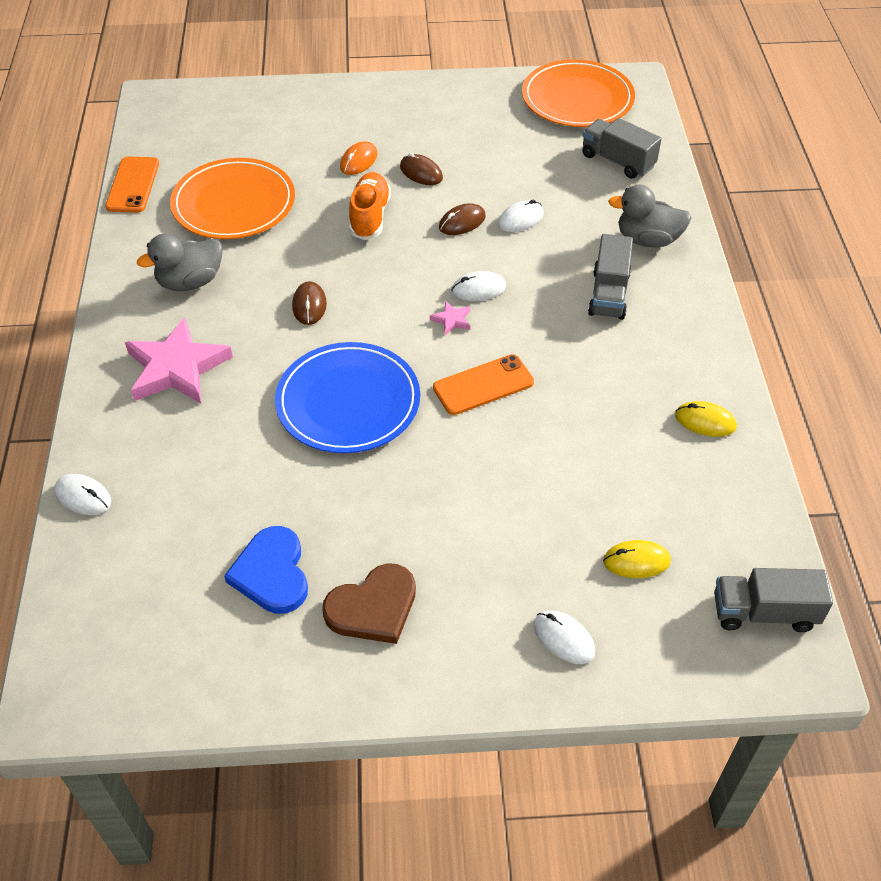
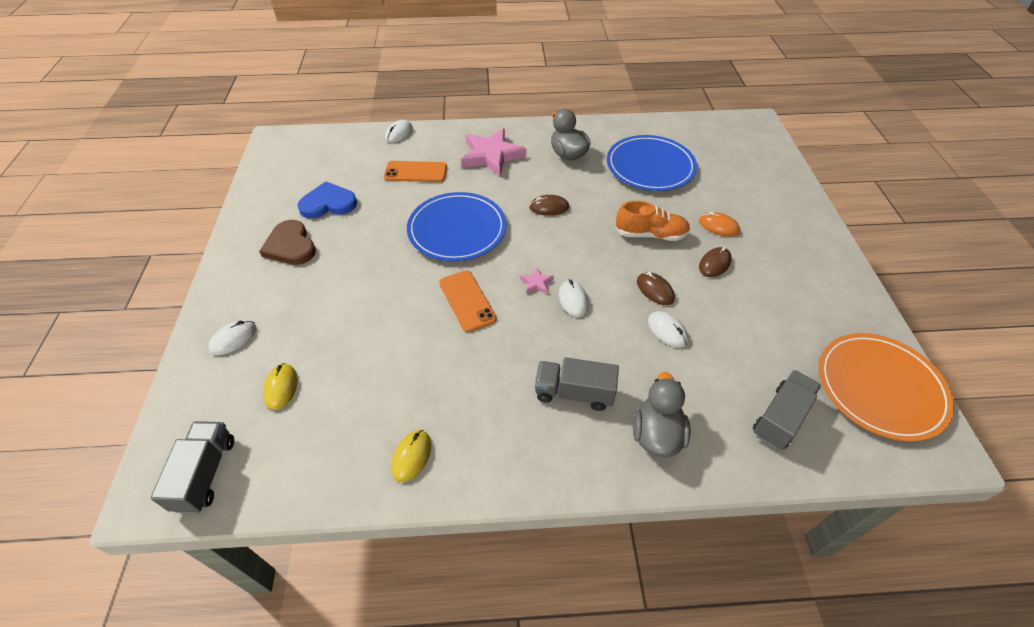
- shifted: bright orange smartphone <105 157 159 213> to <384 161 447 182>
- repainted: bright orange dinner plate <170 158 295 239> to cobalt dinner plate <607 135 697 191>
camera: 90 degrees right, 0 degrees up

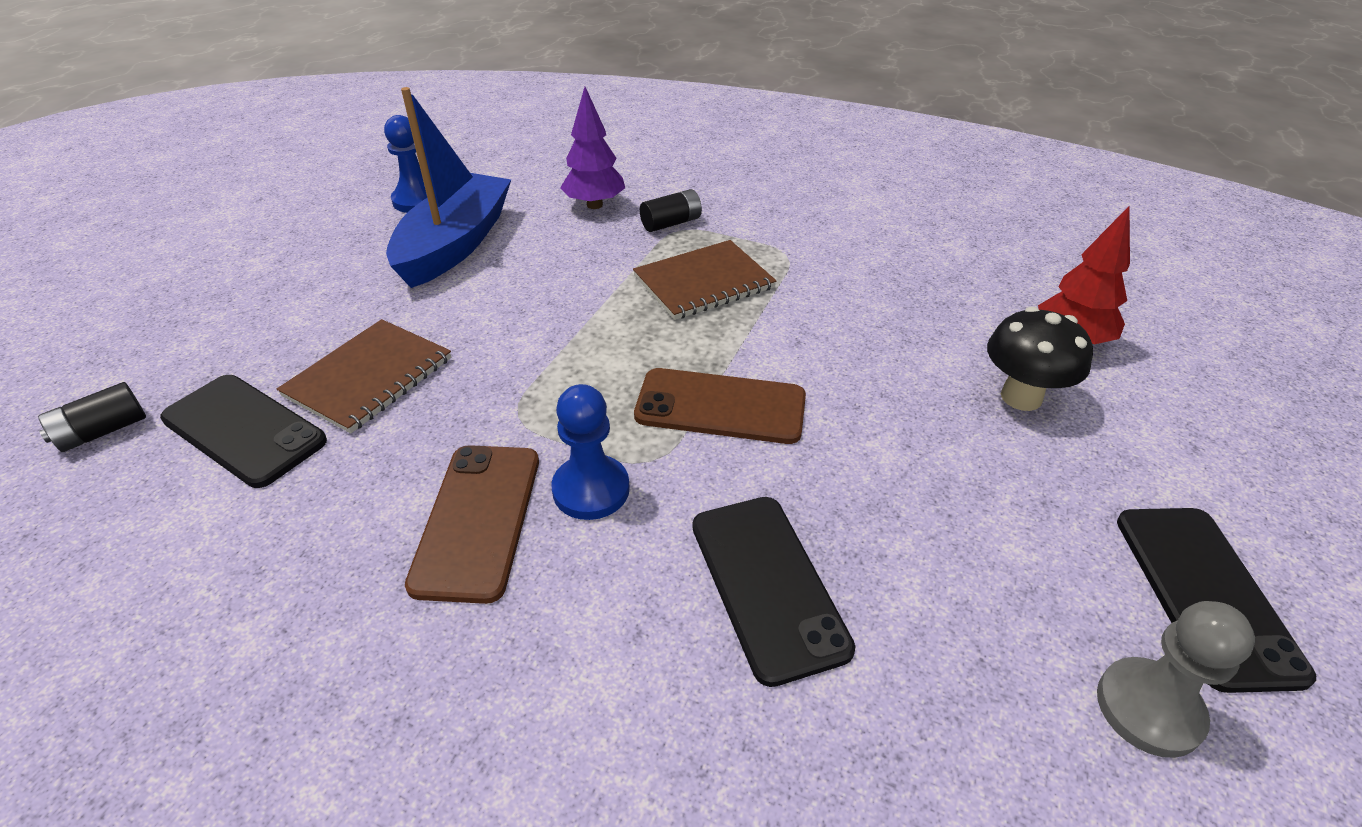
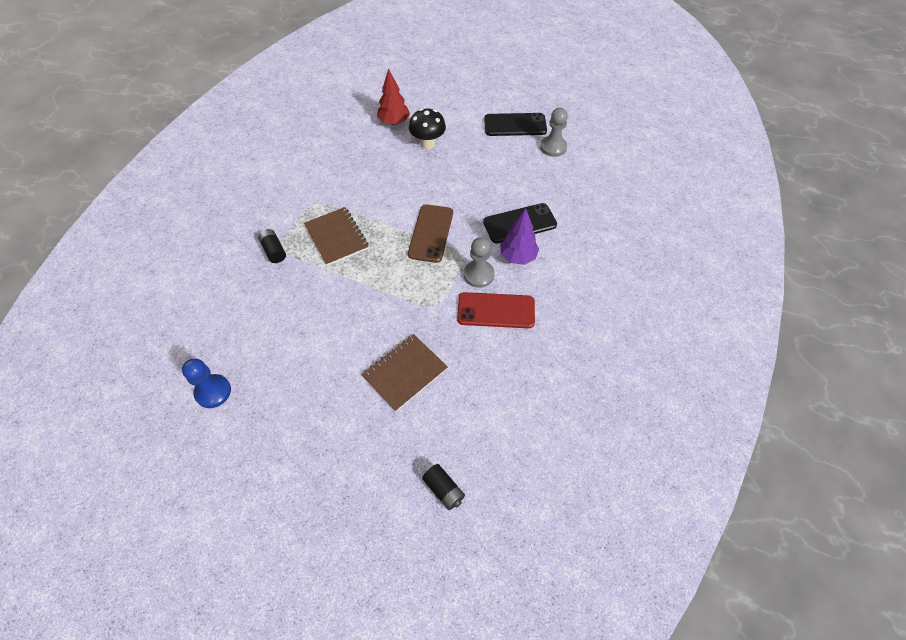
- gone: cobalt toy boat <386 87 511 288>
- shifted: violet toy tree <560 87 625 209> to <500 208 539 265>
- rotated: russet notebook <277 319 451 433> = <362 334 448 412> 75 degrees counterclockwise
- gone: jet-black smartphone <160 375 327 488>
- repainted: cobalt pawn <551 384 630 520> to grey pawn <464 237 495 288>
- repainted: russet smartphone <405 445 539 604> to red smartphone <457 292 535 328>
camera: 90 degrees left, 15 degrees up

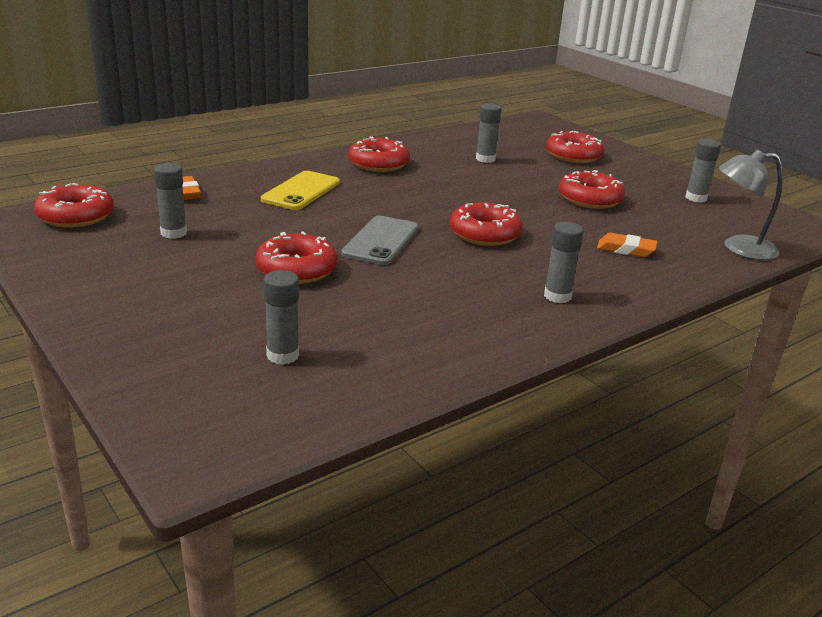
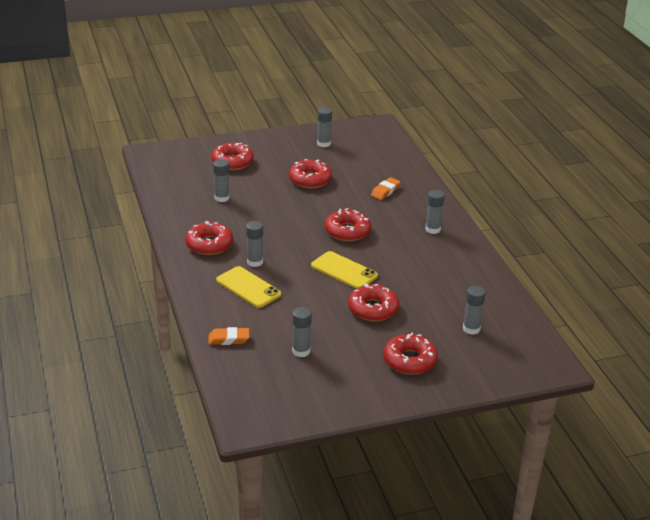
- gone: grey lamp <719 150 783 260>
- shifted: red doughnut <34 183 114 228> to <383 333 438 375>
- repainted: grey smartphone <341 216 419 265> to bright yellow smartphone <311 251 378 289>
- new: grey stick of glue <246 221 263 267>
camera: 70 degrees left, 5 degrees up

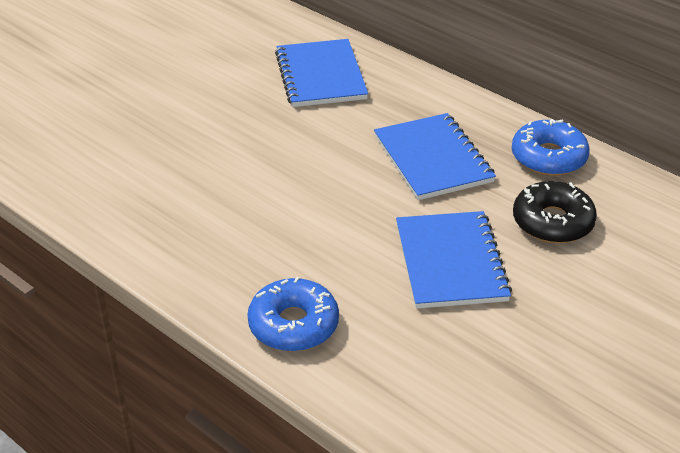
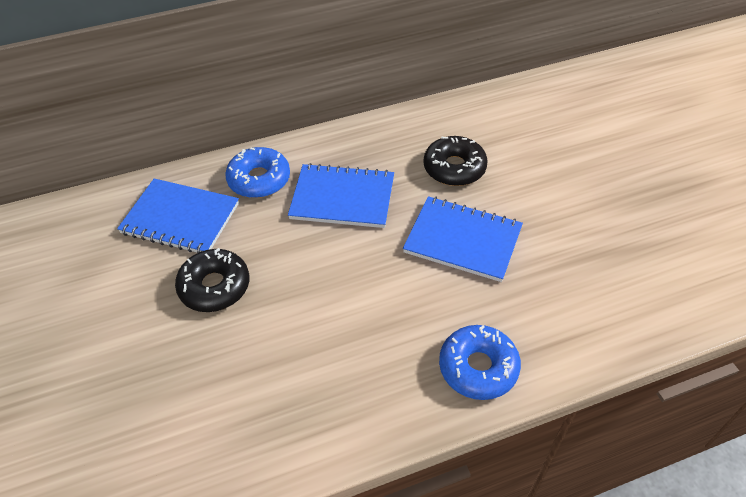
- shifted: cobalt doughnut <512 119 590 176> to <225 147 290 198>
- new: jet-black doughnut <175 248 249 312>
camera: 60 degrees left, 10 degrees up

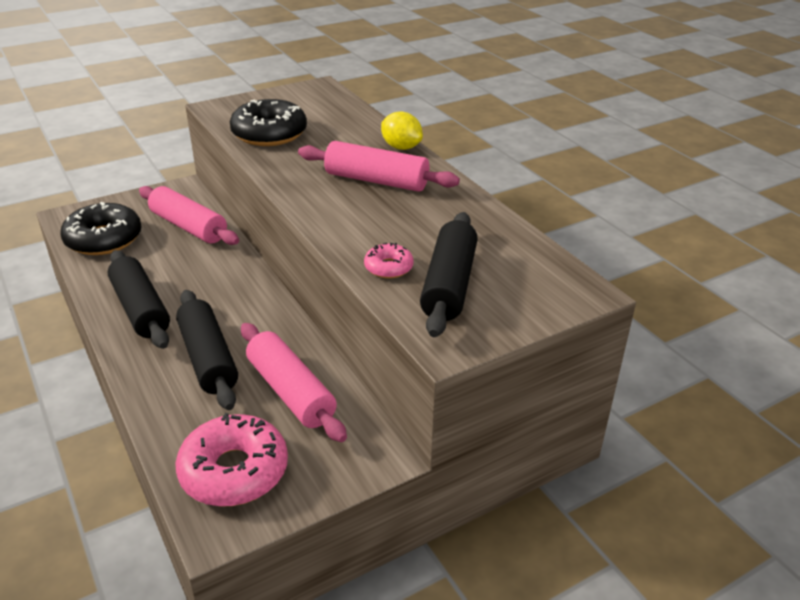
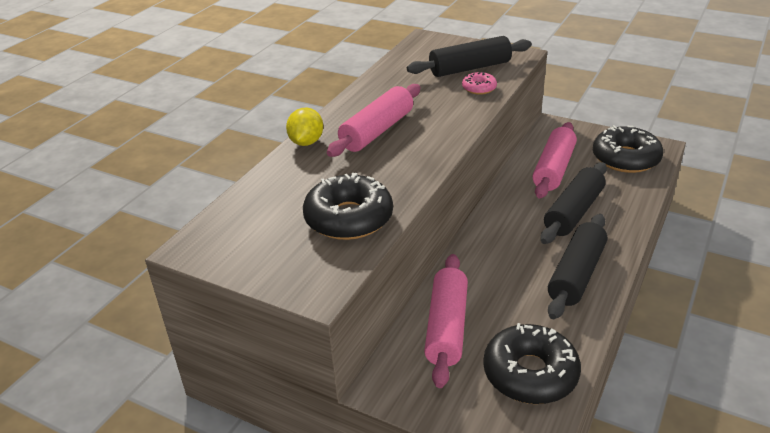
- rotated: rosy pastry roller <298 141 460 192> = <327 84 421 157> 45 degrees clockwise
- repainted: rosy doughnut <175 413 288 507> to jet-black doughnut <593 125 663 173>
camera: 120 degrees left, 0 degrees up

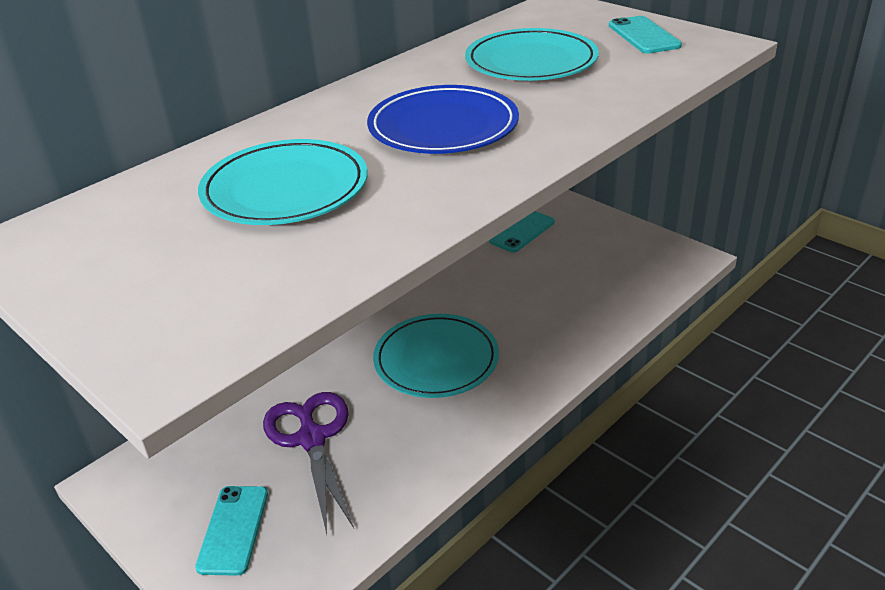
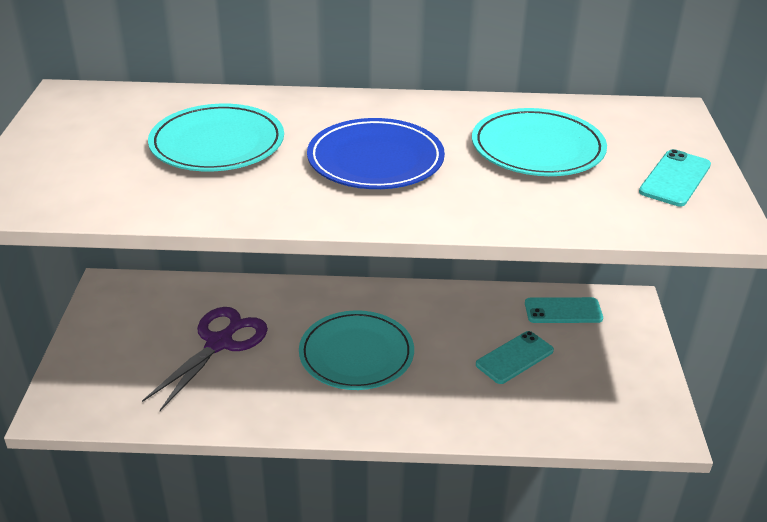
- shifted: turquoise smartphone <195 486 268 576> to <476 331 554 384>
camera: 45 degrees right, 0 degrees up

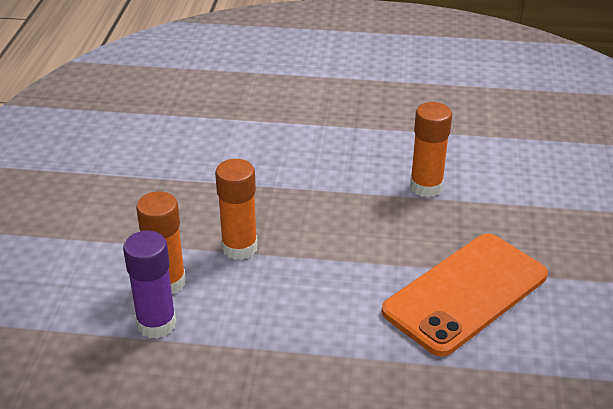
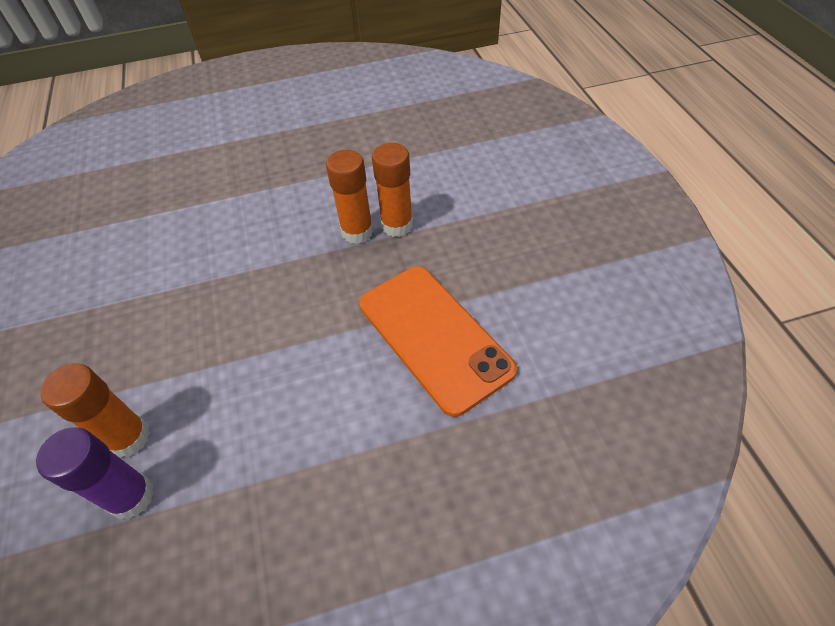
- shifted: bright orange stick of glue <215 159 258 260> to <372 143 413 237>
- rotated: bright orange smartphone <382 234 548 357> = <359 266 517 417> 60 degrees counterclockwise
camera: 20 degrees left, 15 degrees up

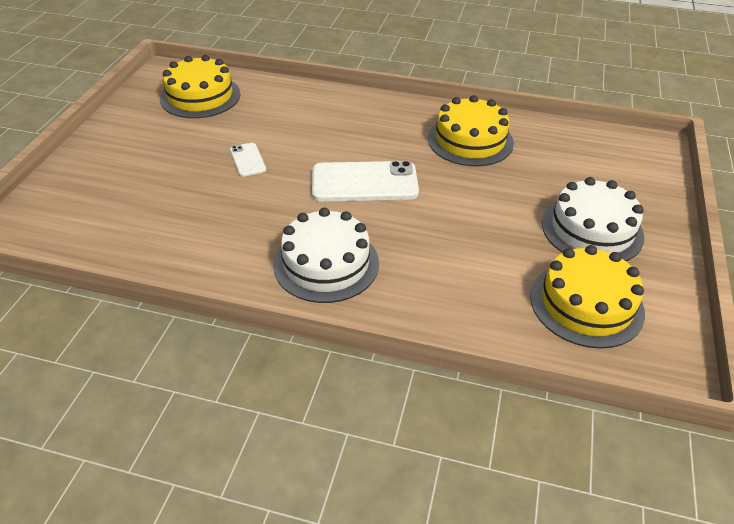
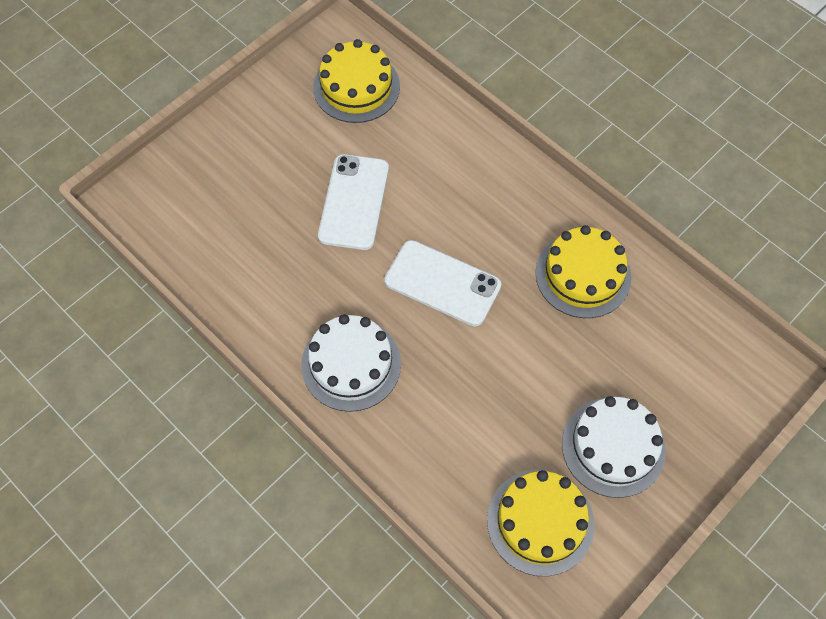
- scaled: pure white smartphone <230 143 266 177> = <318 154 389 250> x2.01
camera: 30 degrees right, 20 degrees up

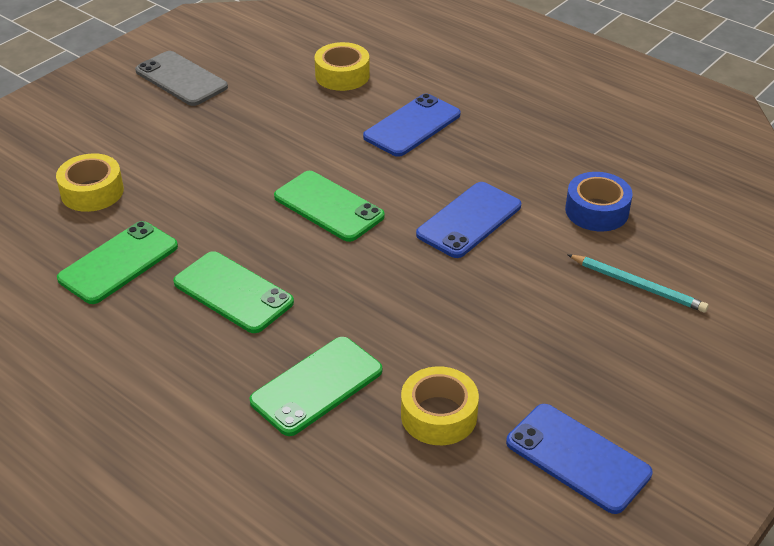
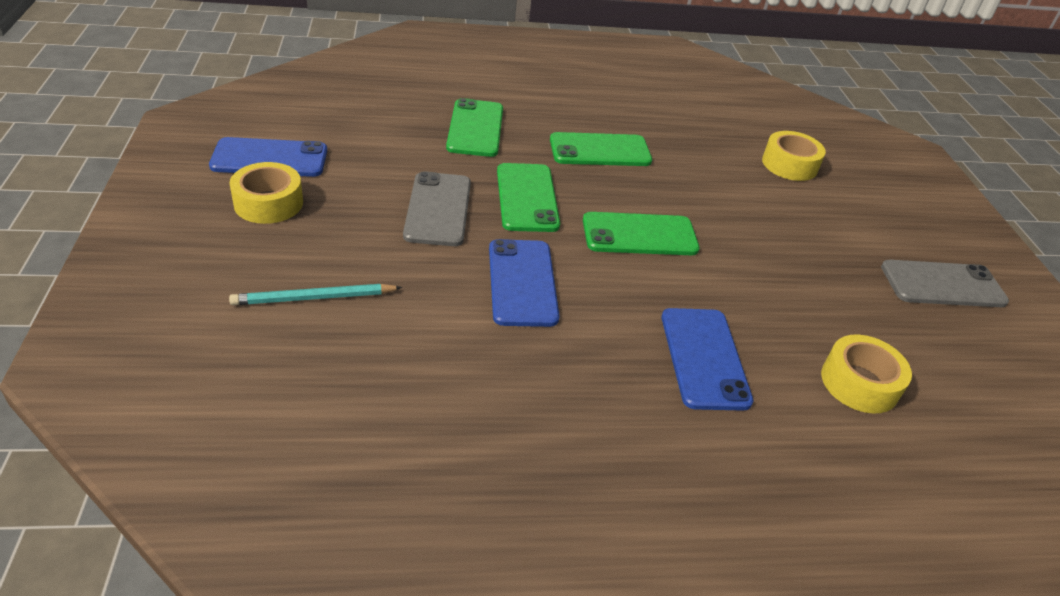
- gone: cobalt tape <565 172 633 231>
- shifted: leaf-green smartphone <57 221 178 304> to <497 163 560 232>
- shifted: bright yellow tape <401 366 479 445> to <229 162 303 224>
- new: grey smartphone <403 171 471 246>
camera: 130 degrees right, 0 degrees up

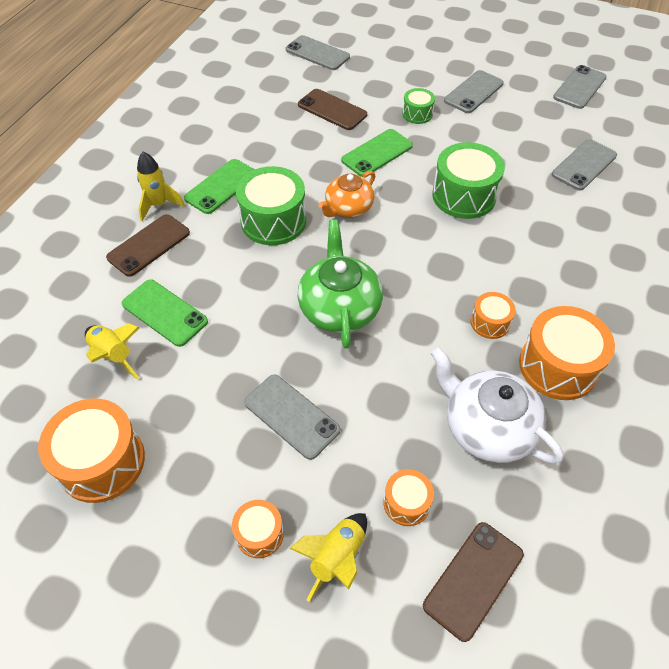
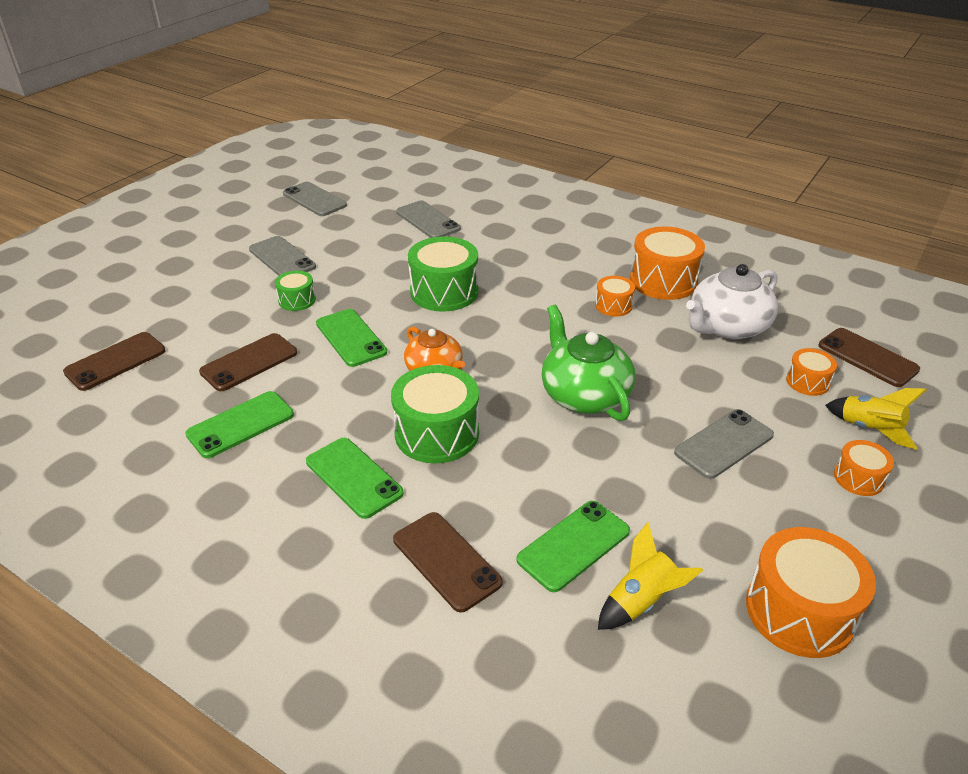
- repainted: grey smartphone <286 35 350 70> to russet smartphone <63 332 166 391>
- gone: bright yellow toy rocket <137 152 185 221>
- rotated: leaf-green tea pot <298 220 383 349> = <541 305 635 421> 60 degrees clockwise
- new: leaf-green smartphone <185 391 294 458>
camera: 80 degrees left, 15 degrees down

